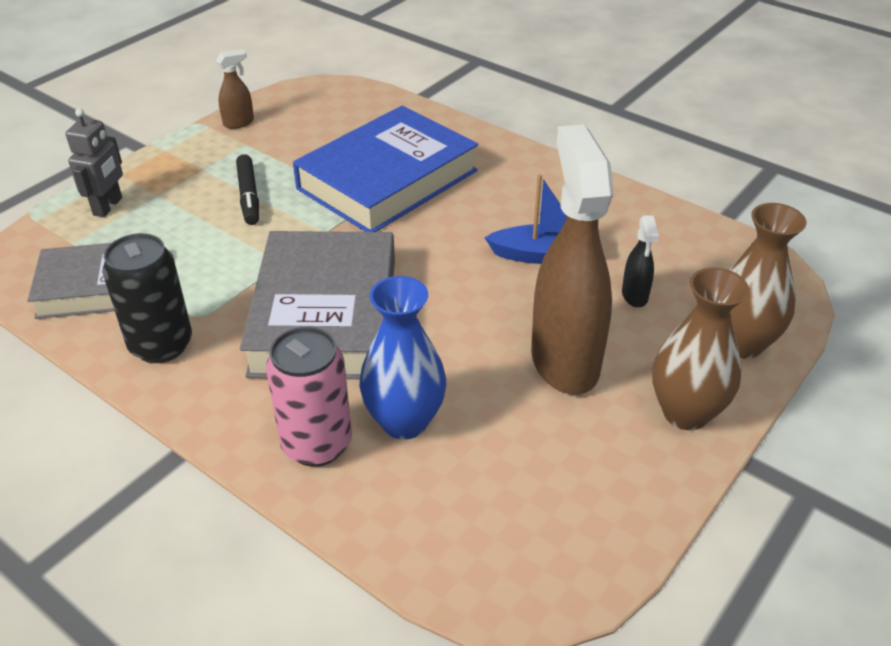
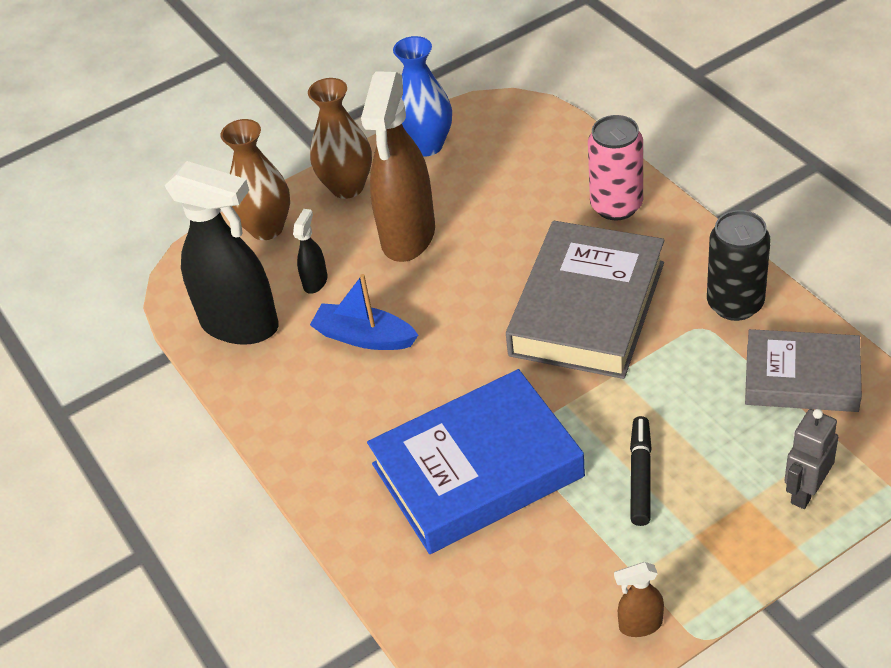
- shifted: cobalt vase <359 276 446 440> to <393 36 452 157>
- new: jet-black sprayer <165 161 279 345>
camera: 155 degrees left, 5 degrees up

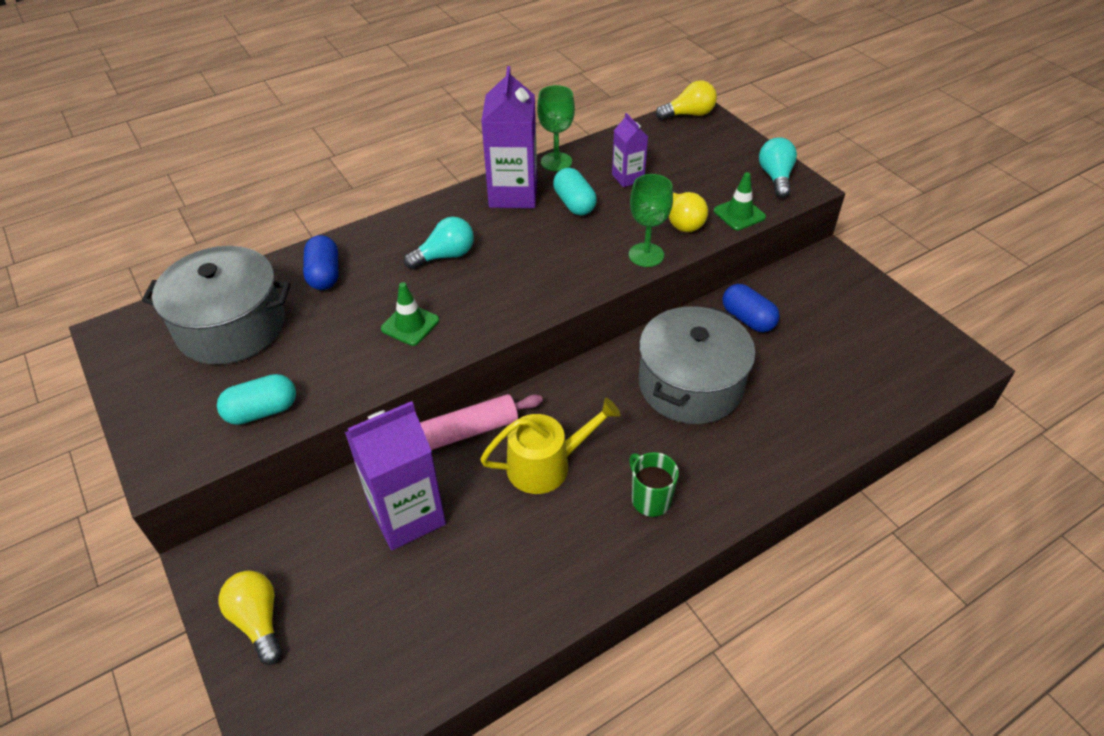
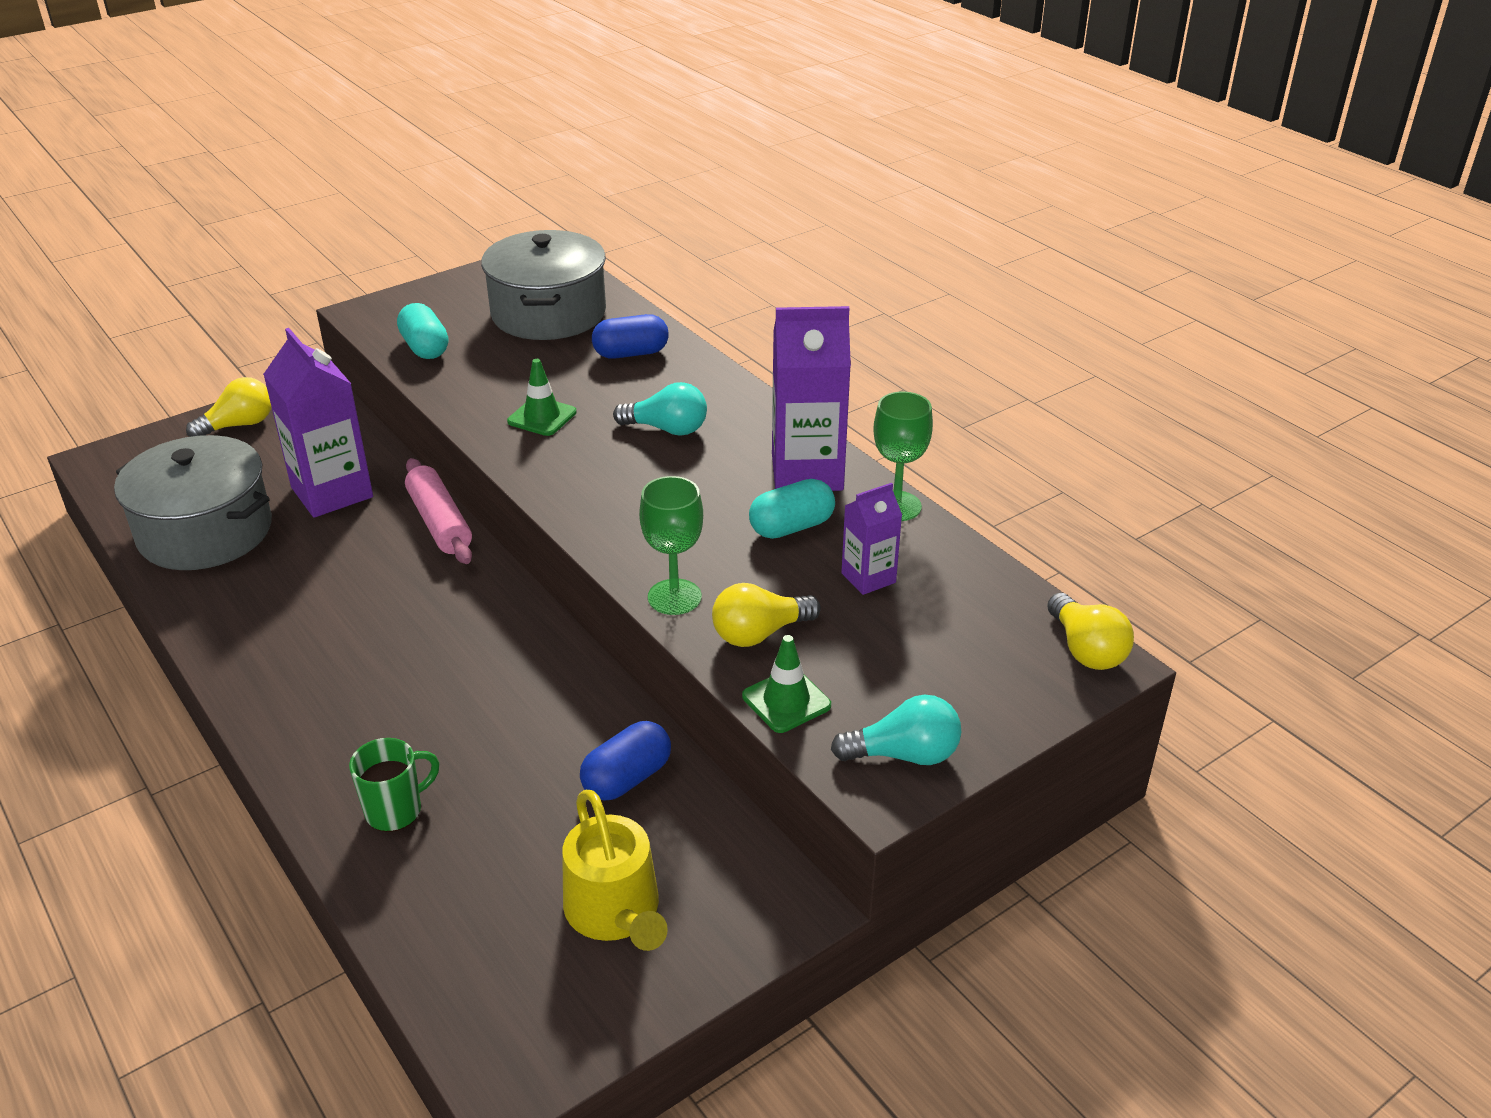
- rotated: turquoise bulb <404 217 474 269> = <613 382 707 435> 45 degrees counterclockwise
- shifted: grey pot <639 306 755 424> to <114 435 272 570>
- shifted: bright yellow sprinkling can <480 398 621 494> to <562 790 668 951>
- shifted: leaf-green tea mug <629 452 679 517> to <349 738 439 832>
camera: 85 degrees right, 10 degrees down

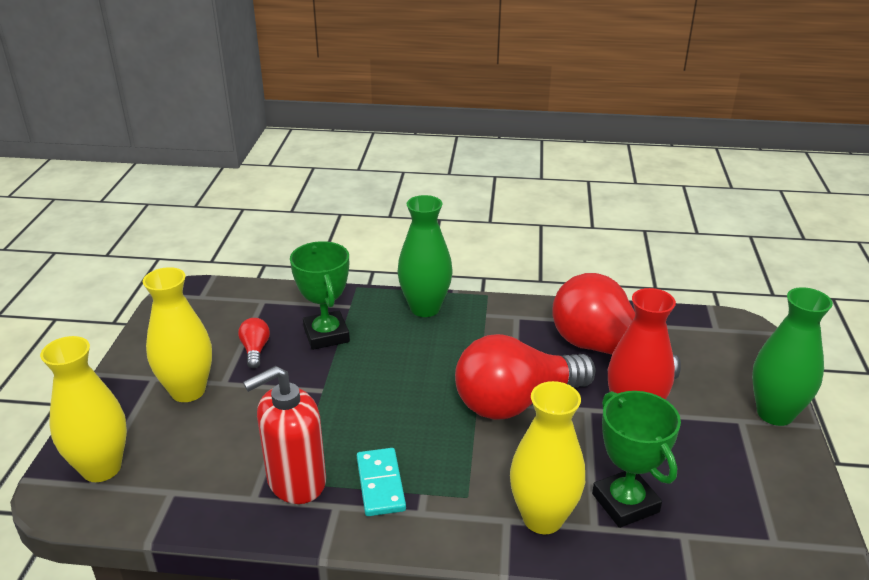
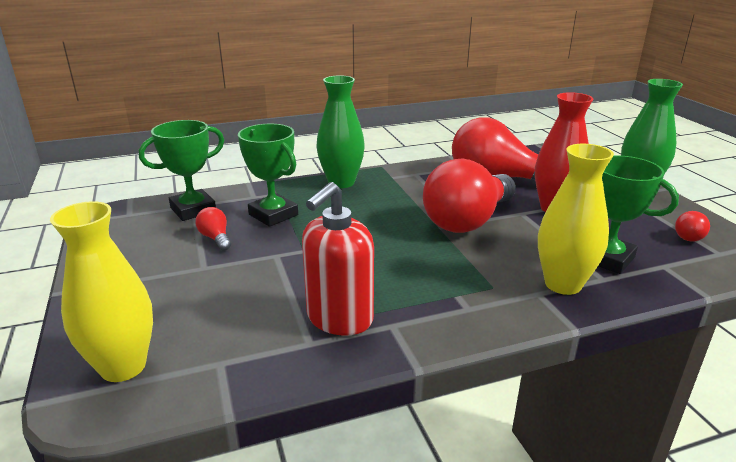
- gone: bright yellow vase <143 267 212 402>
- gone: turquoise domino piece <357 448 406 516>
- new: leaf-green trophy <139 120 224 221>
- new: red bulb <675 211 710 242>
camera: 25 degrees left, 5 degrees down

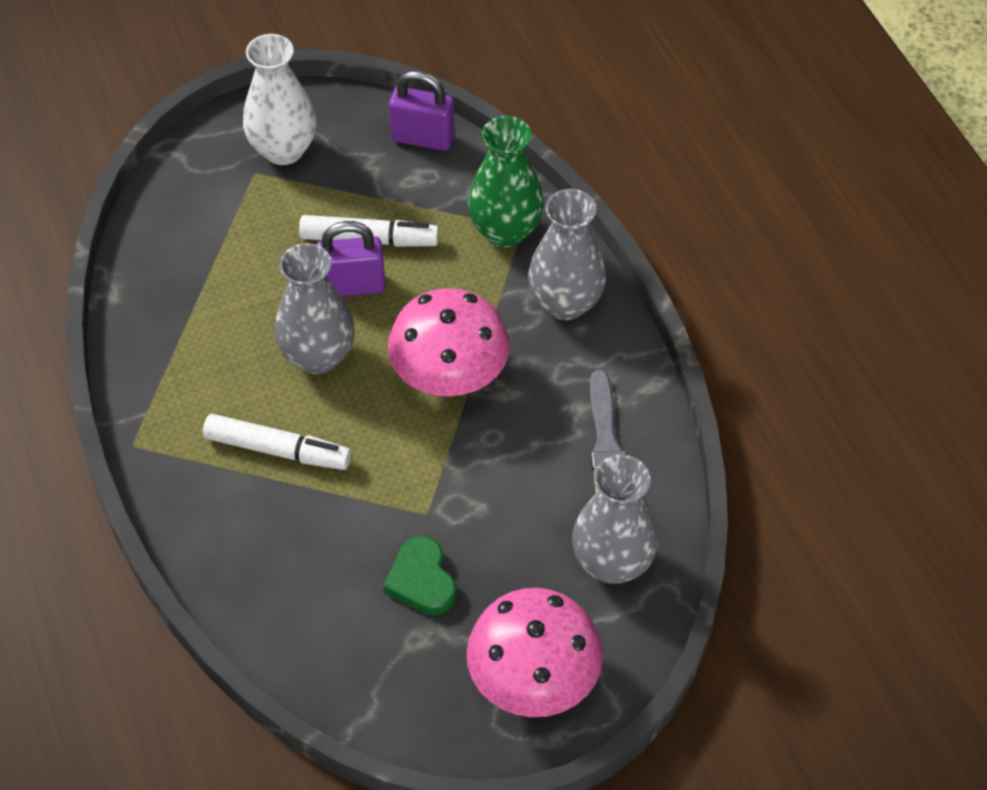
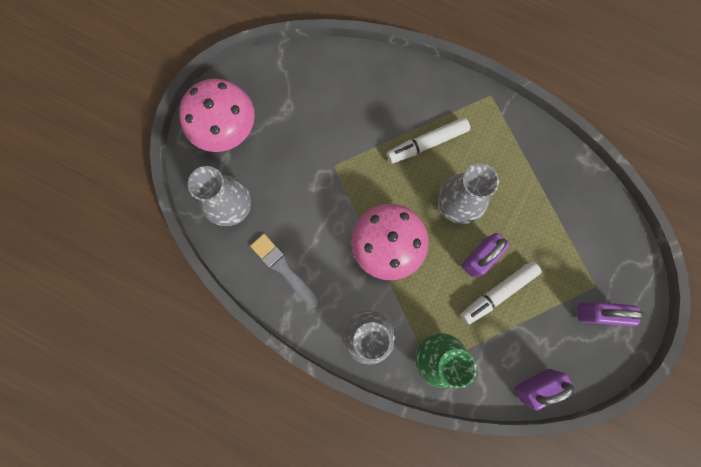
- swapped: pure white vase <243 34 317 165> to violet lock <578 302 645 326>
- gone: leaf-green heart <383 536 457 615>
camera: 140 degrees right, 25 degrees up

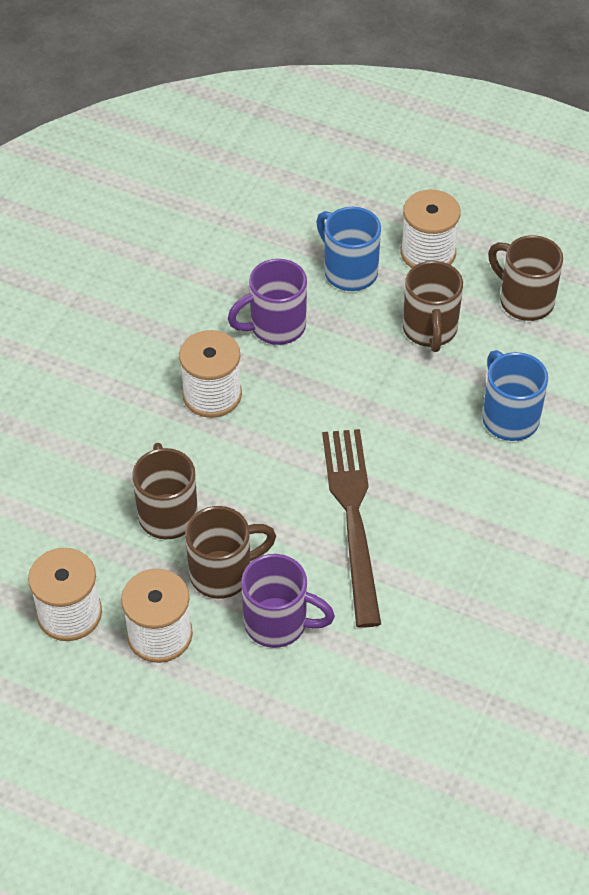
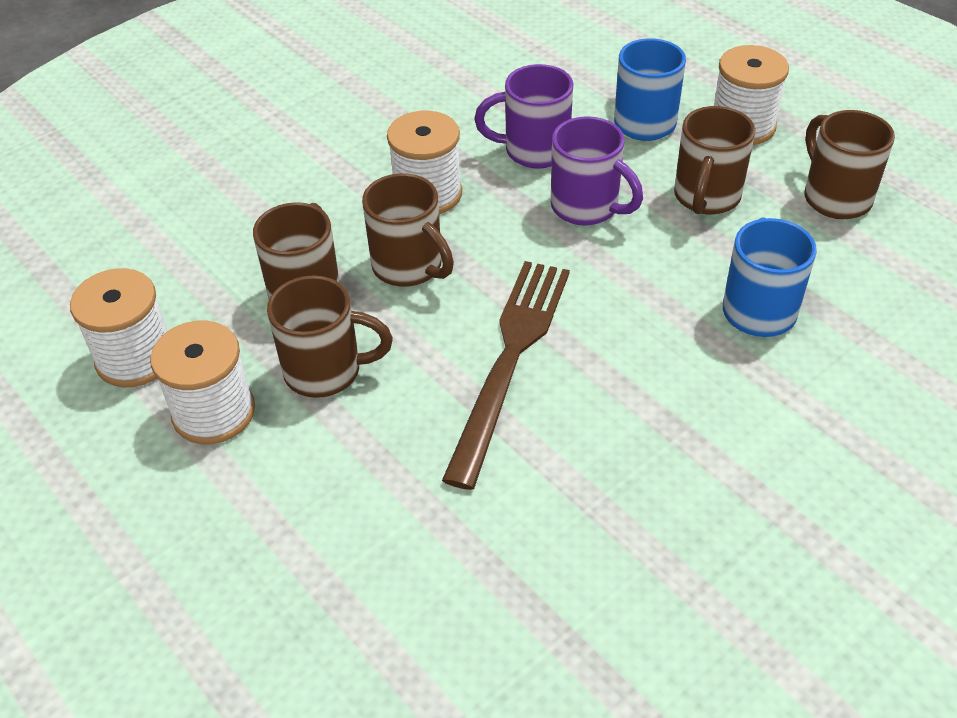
- shifted: violet tea mug <241 554 335 648> to <551 116 643 226>
- new: russet tea mug <362 173 454 287>
camera: 25 degrees right, 5 degrees down

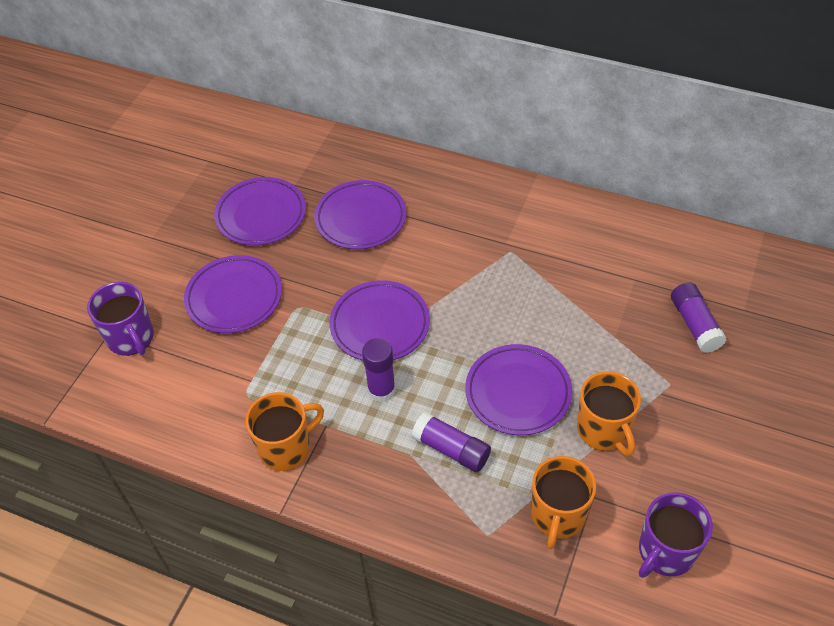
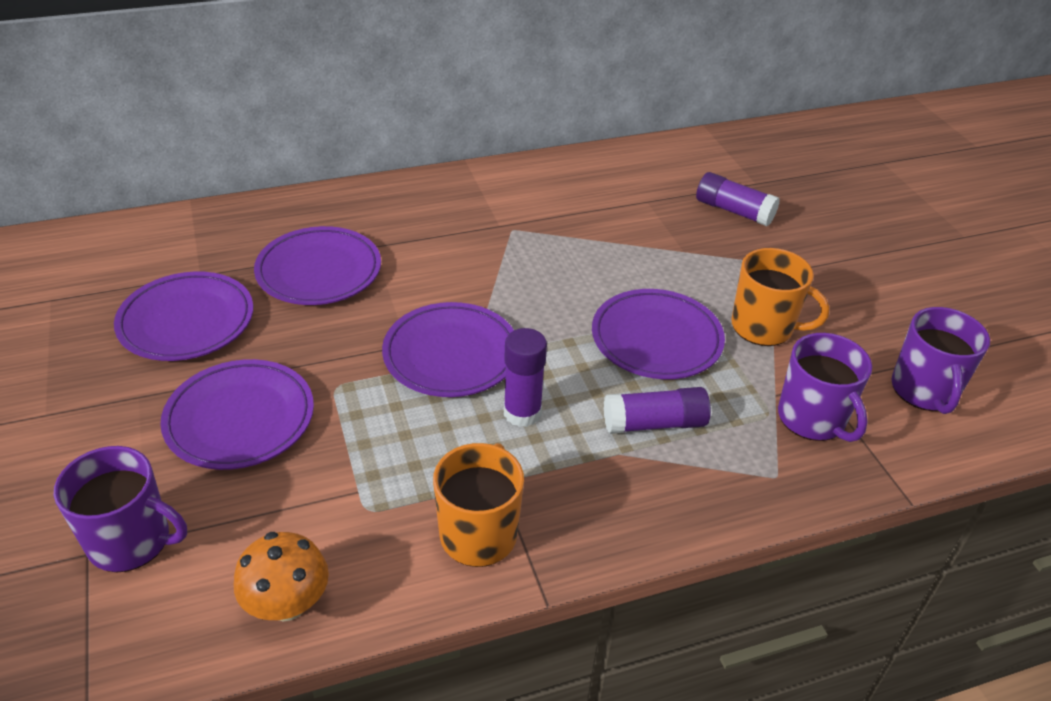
- repainted: bright orange tea mug <531 456 596 550> to violet tea mug <778 333 872 442>
- new: bright orange toadstool <234 532 329 621>
camera: 45 degrees left, 10 degrees down

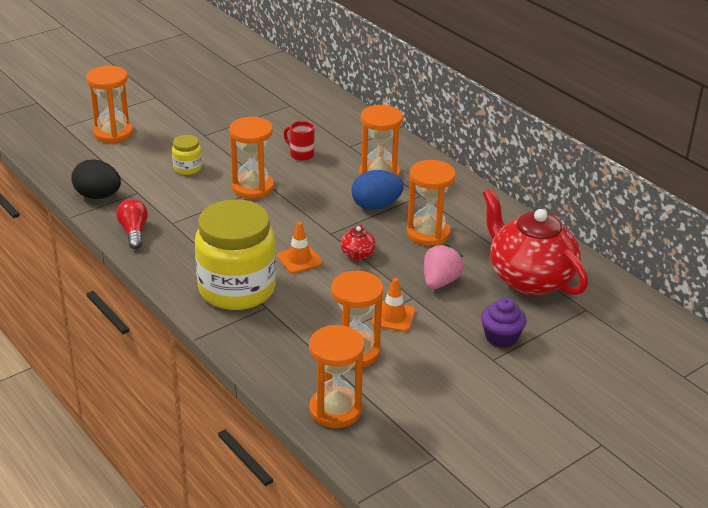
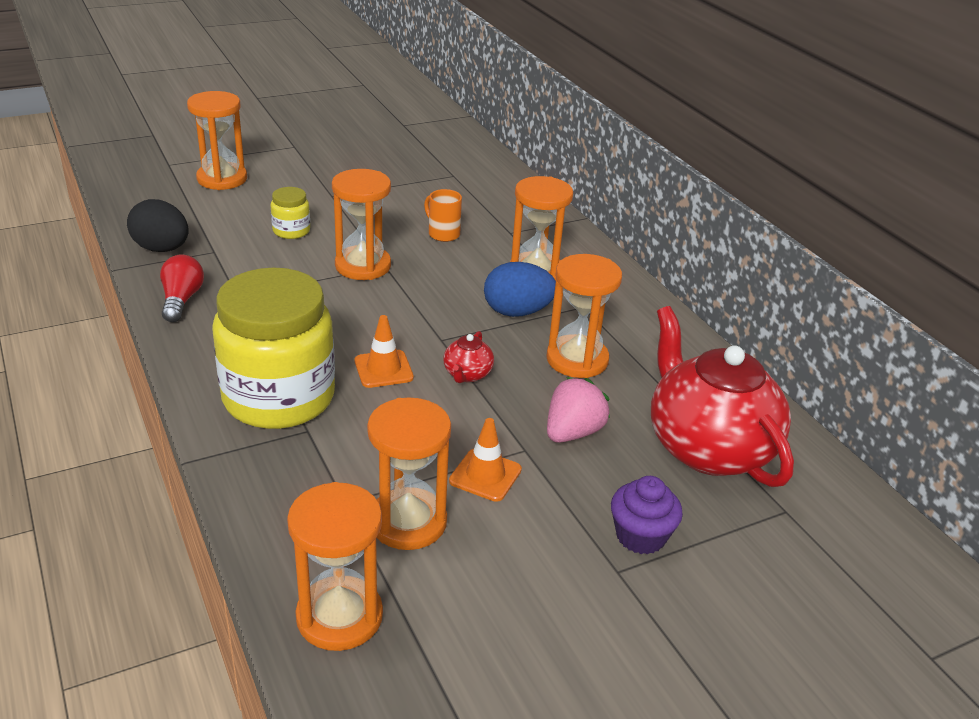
- repainted: red tea mug <284 121 315 161> to bright orange tea mug <424 189 462 242>
camera: 10 degrees right, 0 degrees up

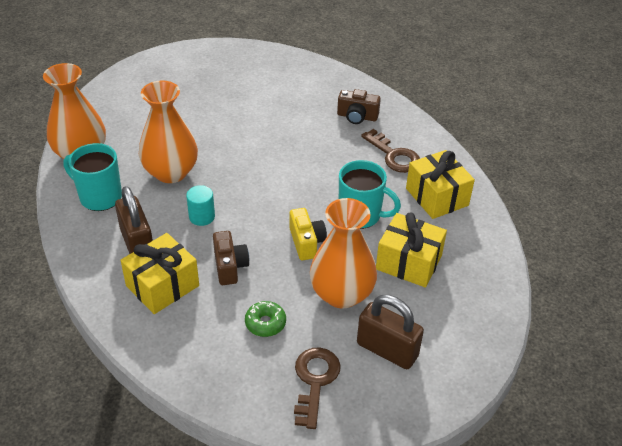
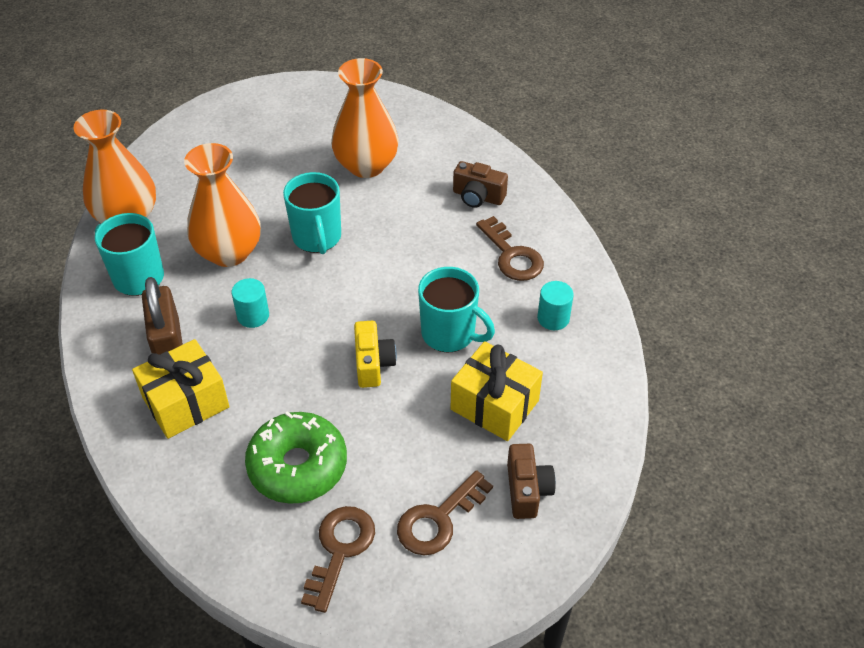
- swapped: bright yellow wrapped gift <406 150 475 219> to turquoise cylinder shape <537 281 574 330>
- shifted: bright orange vase <310 198 377 308> to <331 58 399 178>
- shifted: russet camera <213 231 249 285> to <507 444 556 519>
- swapped: russet lock <357 295 424 369> to russet latchkey <397 470 493 555>
- scaled: leaf-green doughnut <245 301 286 337> = <245 411 347 504> x1.96
- new: turquoise tea mug <283 172 341 254>
camera: 10 degrees right, 5 degrees up

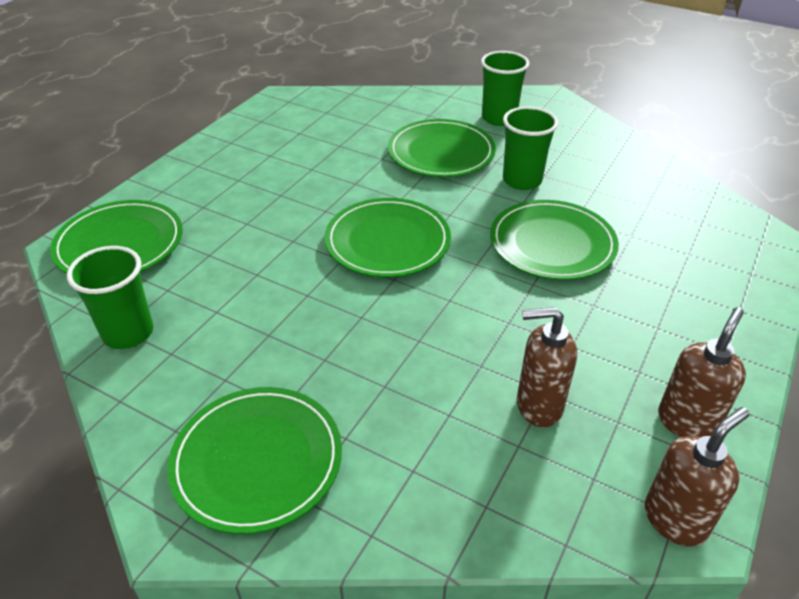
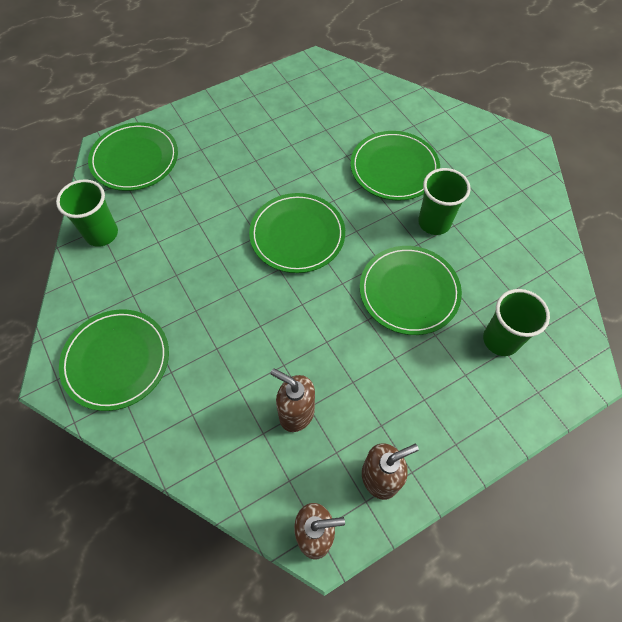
- shifted: leaf-green cup <481 51 529 126> to <483 289 550 356>
camera: 30 degrees right, 20 degrees up

